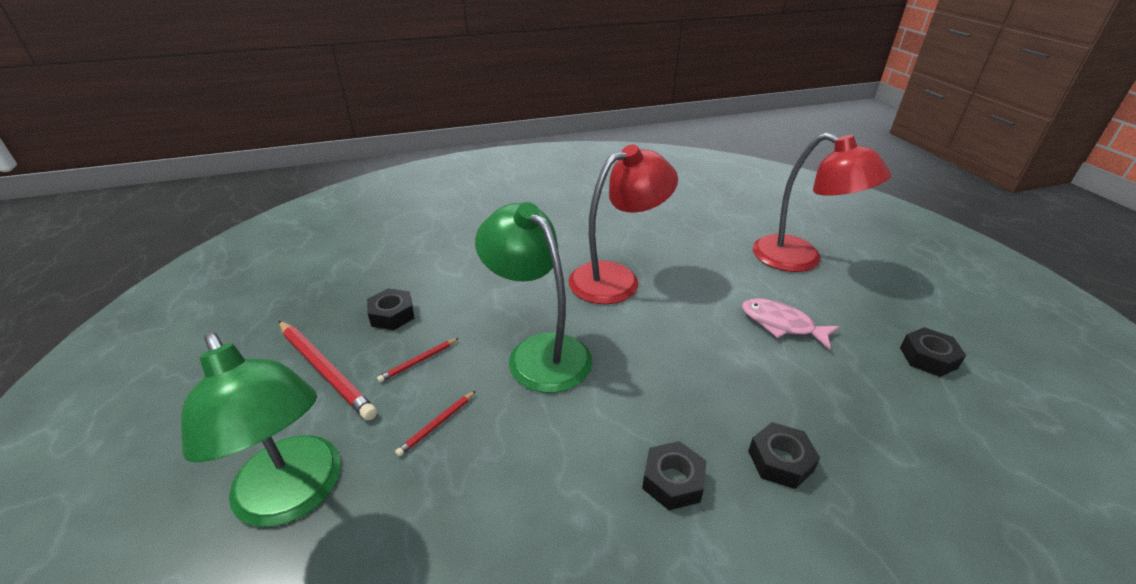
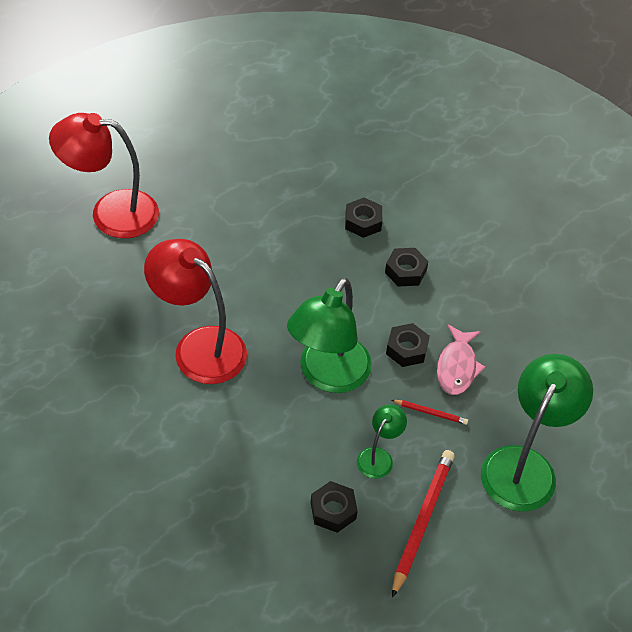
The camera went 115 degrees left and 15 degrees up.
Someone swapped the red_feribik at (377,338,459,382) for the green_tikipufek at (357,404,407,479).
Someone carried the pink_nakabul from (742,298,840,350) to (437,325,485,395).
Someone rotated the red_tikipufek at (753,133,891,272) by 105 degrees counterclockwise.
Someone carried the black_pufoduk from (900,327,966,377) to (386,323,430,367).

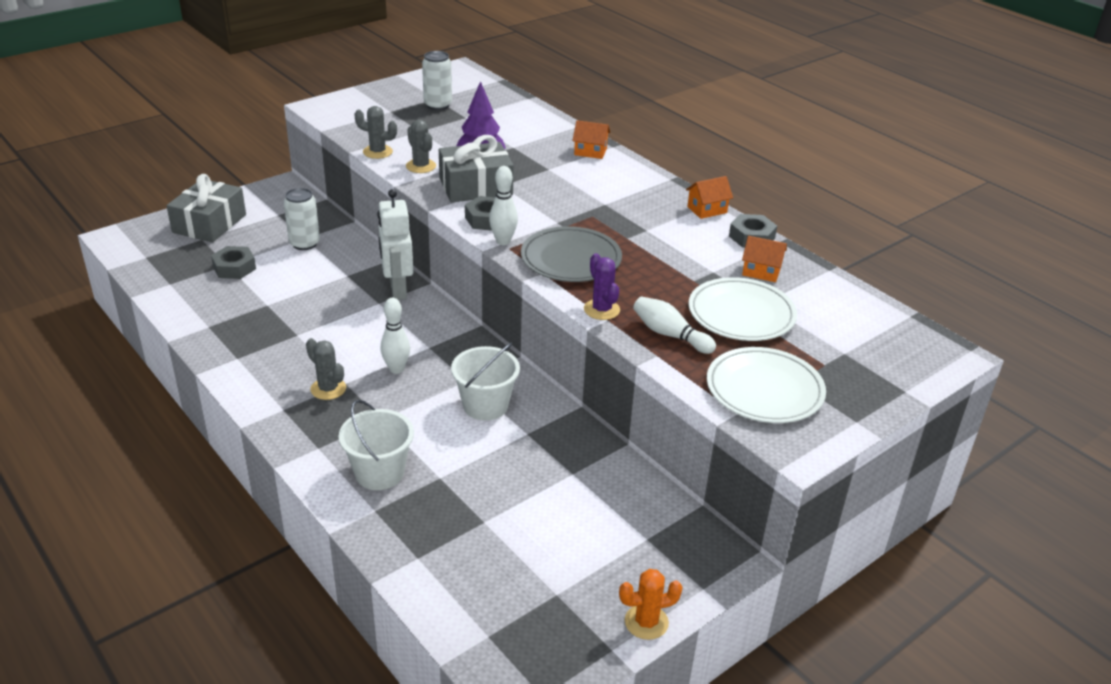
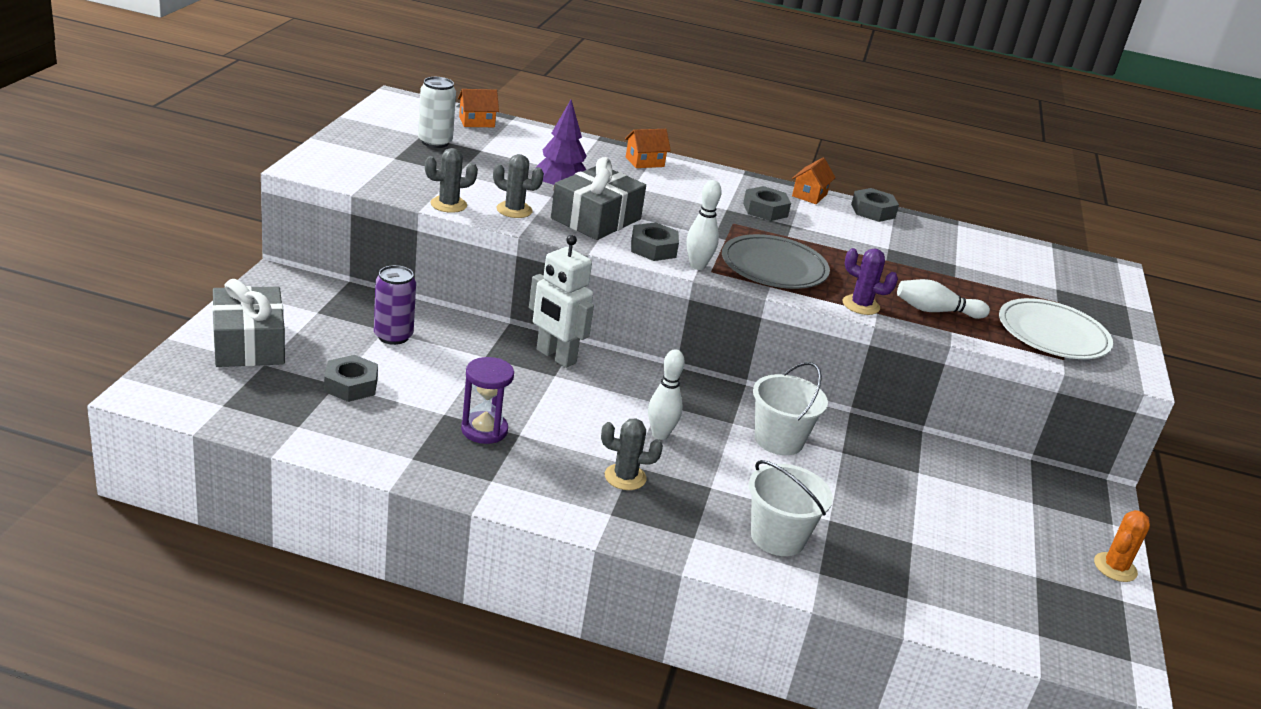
The camera went 40 degrees left and 5 degrees down.
Someone repainted the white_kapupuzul at (284,188,320,250), which became the purple_kapupuzul at (374,265,416,345).
Someone took away the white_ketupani at (689,277,797,341).
Someone carried the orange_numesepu from (742,236,787,282) to (458,89,499,127).
Someone put down the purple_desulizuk at (461,357,514,444).
Someone put down the grey_pufoduk at (743,186,791,221).

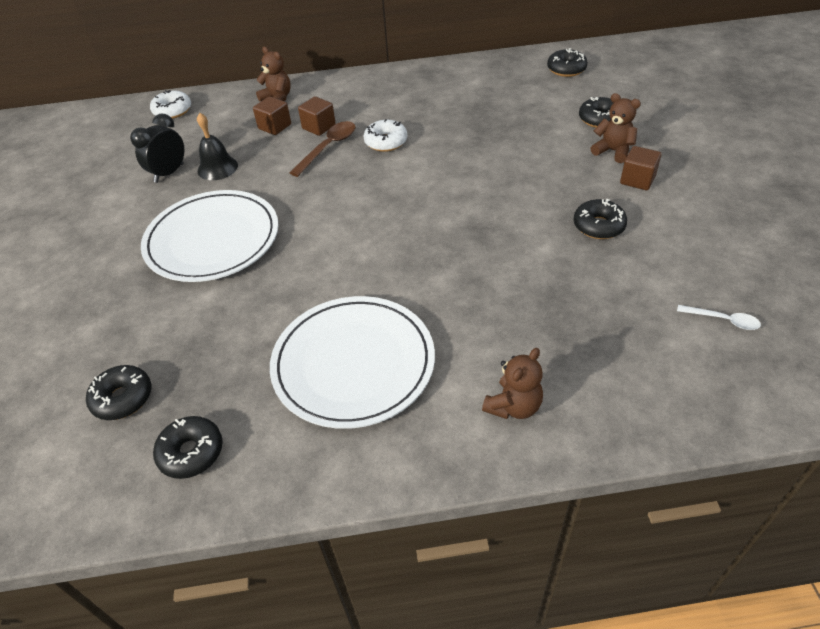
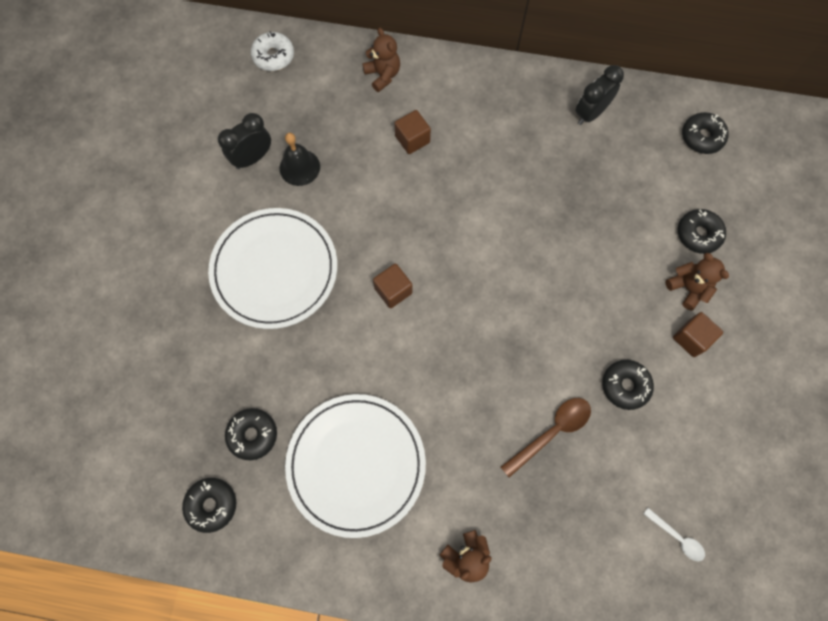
The camera went 15 degrees right and 25 degrees up.
Someone carried the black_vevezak from (86,365,151,420) to (225,408,277,460).
Someone carried the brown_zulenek from (253,96,291,135) to (373,264,413,308).
Someone carried the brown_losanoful from (289,121,355,177) to (501,398,591,478).
Someone took away the white_vevezak at (363,119,407,152).
Someone put down the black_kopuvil at (575,65,624,125).

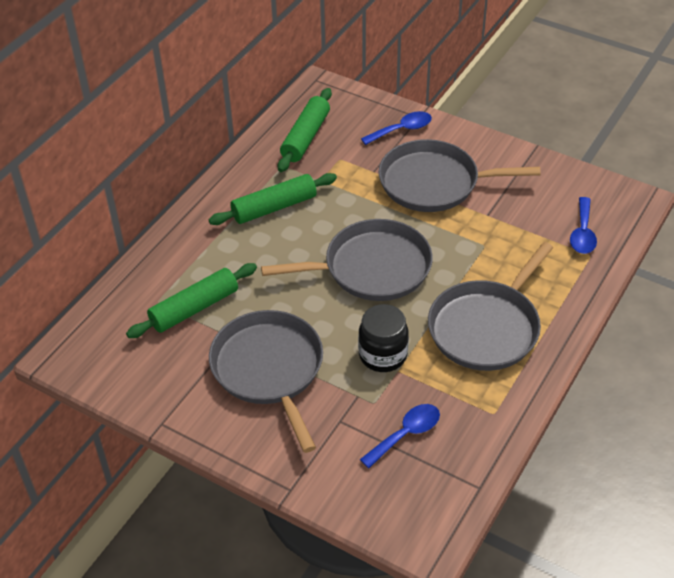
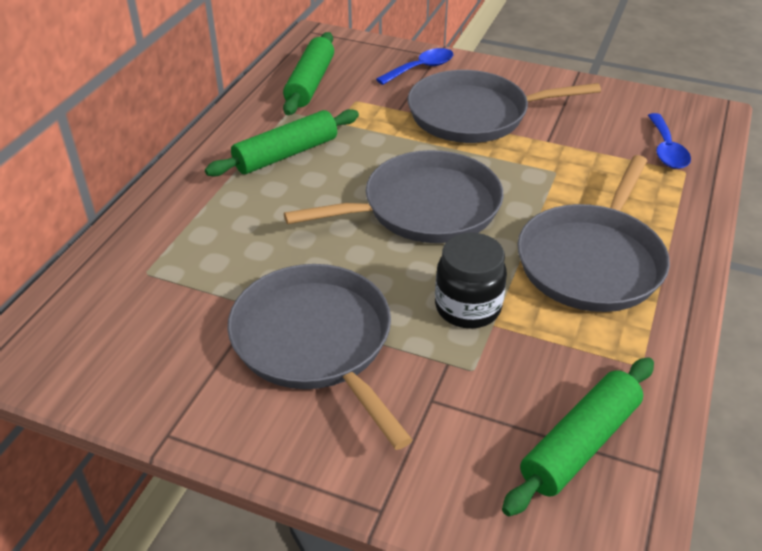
The camera went 10 degrees left and 5 degrees down.
Someone carried the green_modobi from (126,263,257,338) to (502,357,654,516).
Someone took away the blue_losanoful at (360,404,440,468).

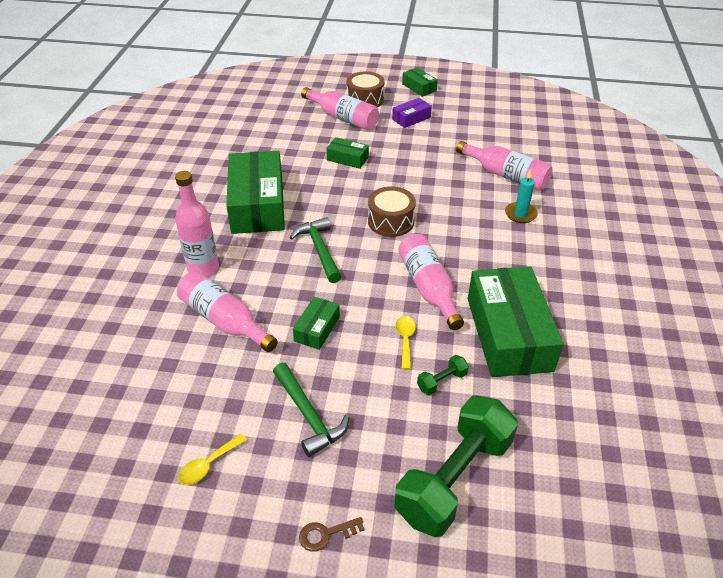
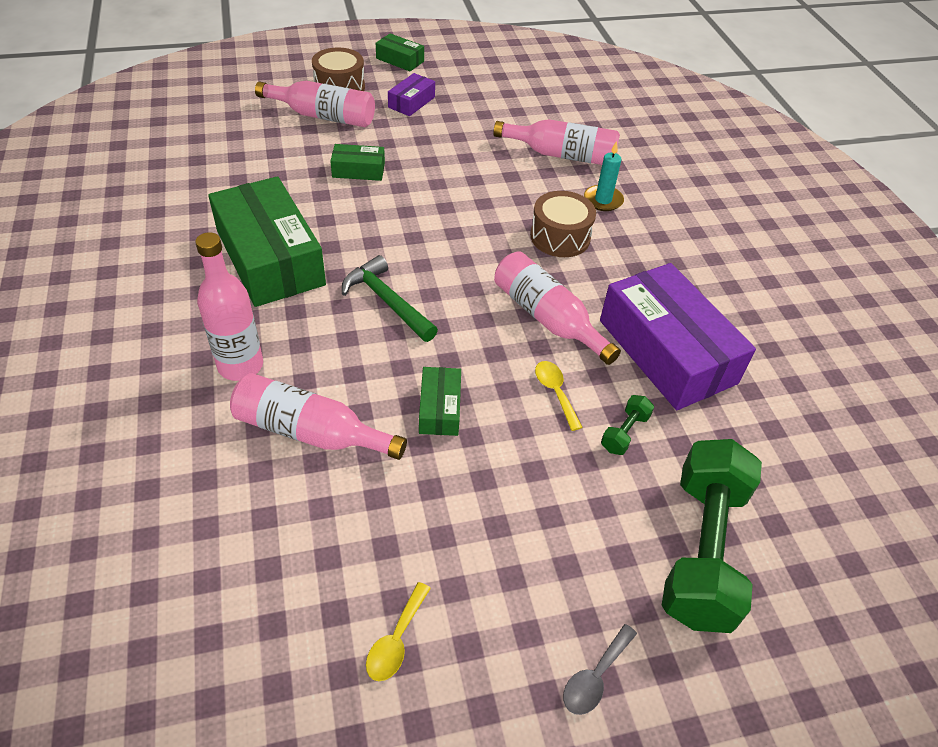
The camera went 25 degrees left and 5 degrees up.
Someone took away the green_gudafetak at (273,363,349,457).
Someone swapped the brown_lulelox at (299,517,364,552) for the grey_losanoful at (563,624,637,715).
Someone carried the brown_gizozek from (368,187,416,237) to (530,191,596,257).
Someone repainted the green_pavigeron at (468,267,563,377), which became the purple_pavigeron at (600,263,756,410).

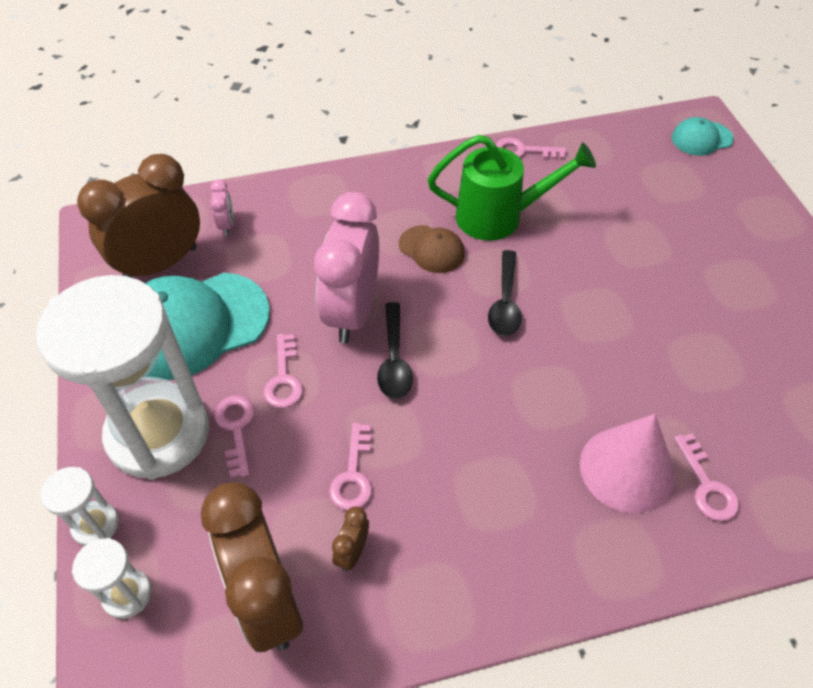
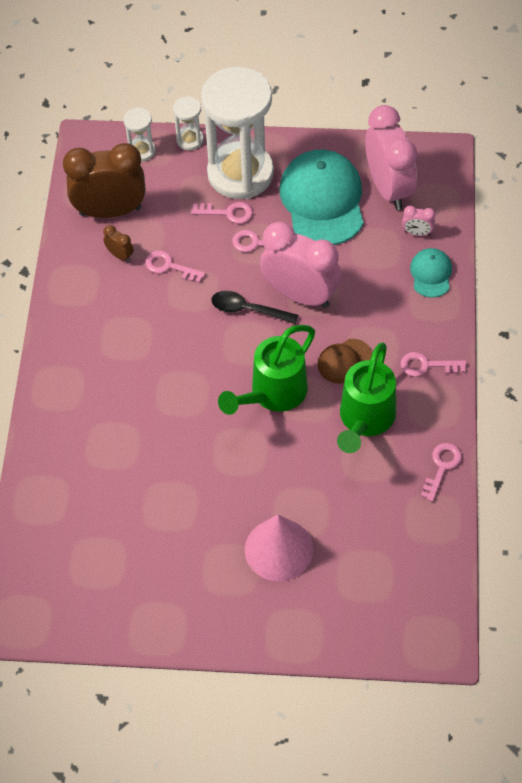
The camera went 110 degrees right and 5 degrees up.
Someone repainted the brown_kopuvil at (77,154,200,278), which became the pink_kopuvil at (365,105,417,210).
Someone swapped the black_losanoful at (488,250,522,336) for the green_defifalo at (218,325,315,415).
Someone carried the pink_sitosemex from (580,414,675,513) to (245,515,313,581).
Someone carried the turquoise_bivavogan from (672,117,734,156) to (410,248,452,298).
Someone carried the pink_lulelox from (674,433,739,521) to (401,352,467,377).

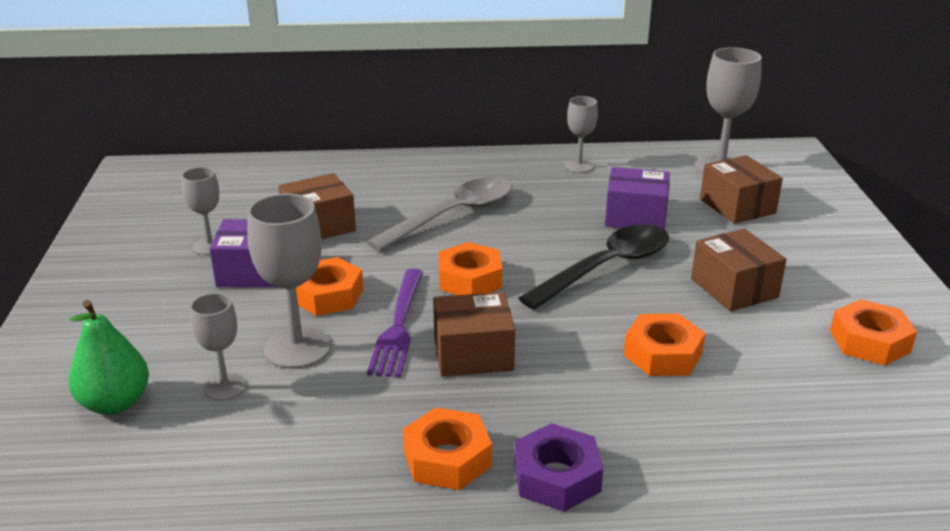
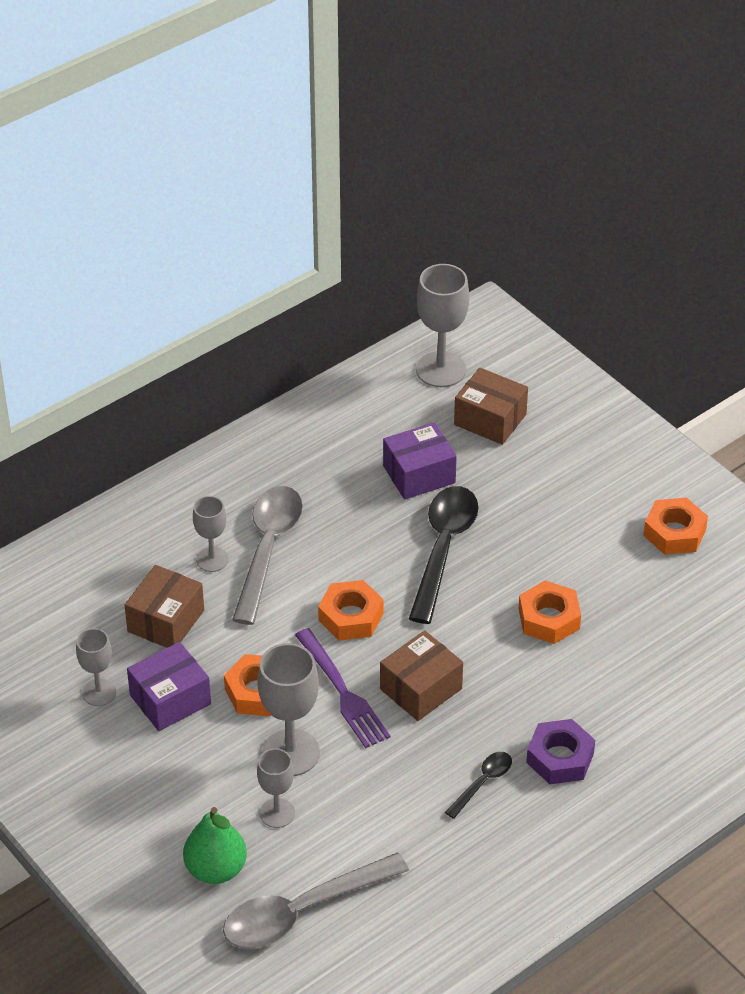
The camera went 35 degrees left and 15 degrees up.
Someone swapped the orange_pufoduk at (403,407,492,490) for the black_losanoful at (445,752,512,819).
Someone carried the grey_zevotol from (565,96,598,173) to (193,496,229,572).
Someone took away the brown_pavigeron at (691,229,787,311).
Someone put down the grey_losanoful at (223,853,409,949).

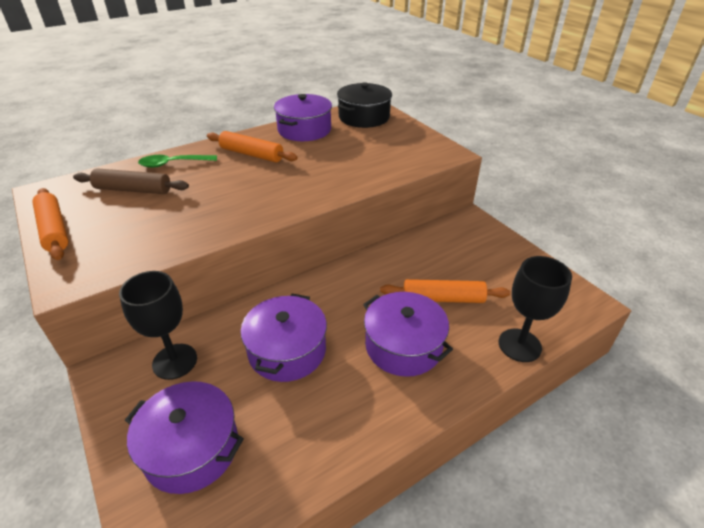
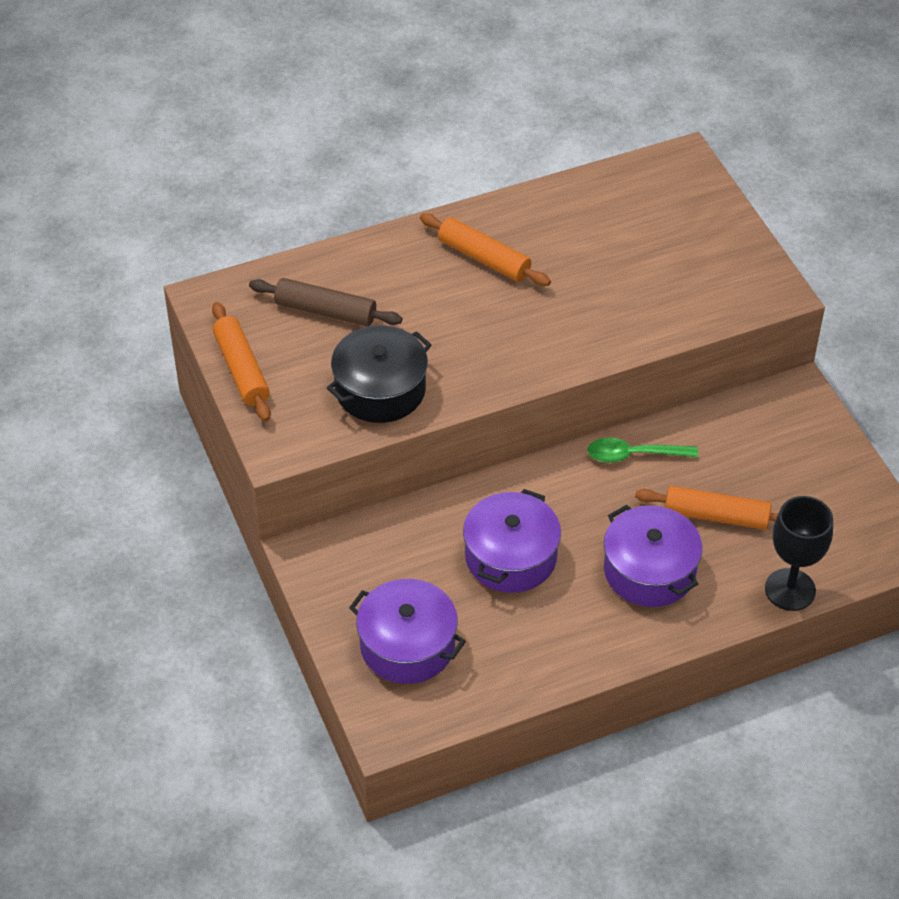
The camera went 10 degrees right and 10 degrees up.
Someone took away the black_zevotol at (119,271,197,380).
Someone carried the green_losanoful from (138,155,217,168) to (587,438,698,463).
Someone took away the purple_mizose at (274,94,332,141).
Someone carried the black_mizose from (337,82,392,128) to (327,325,431,423).

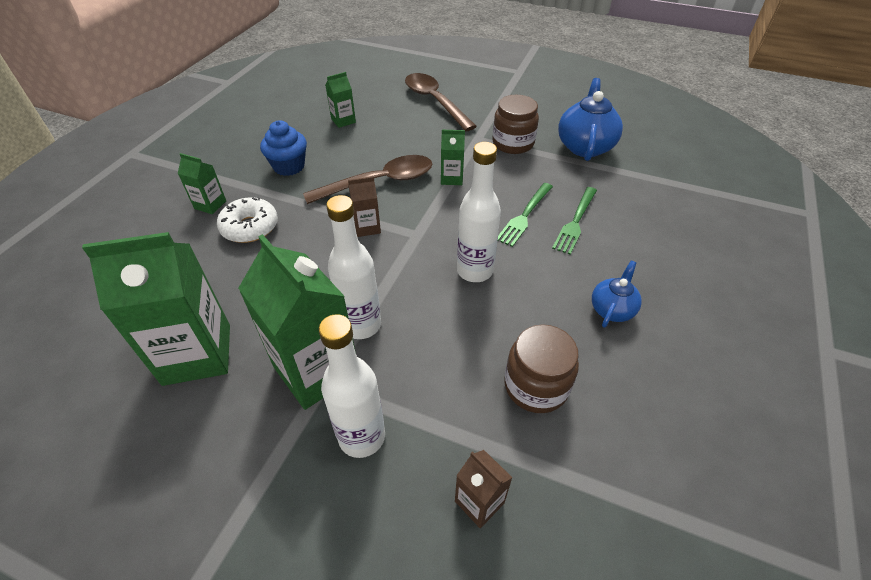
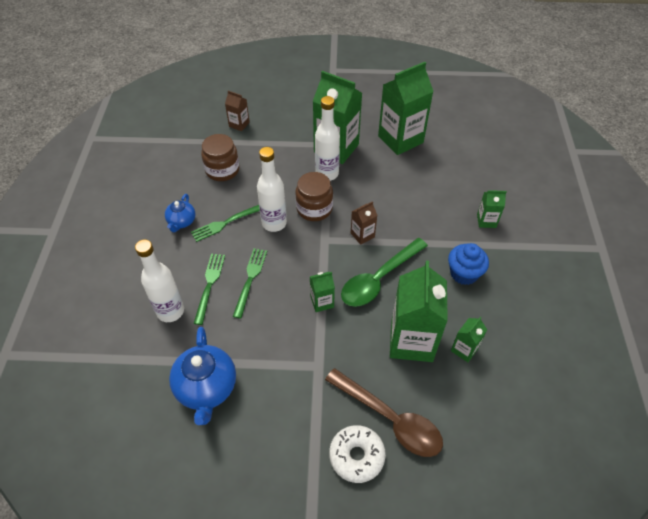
The camera went 160 degrees right and 5 degrees up.
Someone carried the white_vevezak from (217,197,278,243) to (329,425,386,483).
Someone repainted the brown_losanoful at (303,155,432,204), which became the green_losanoful at (341,238,428,307).
Someone carried the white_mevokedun from (319,314,385,458) to (135,239,184,322).
Someone carried the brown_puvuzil from (492,95,539,154) to (295,172,333,221).
Someone put down the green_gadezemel at (191,205,260,242).
Someone put down the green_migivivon at (390,261,448,362).

